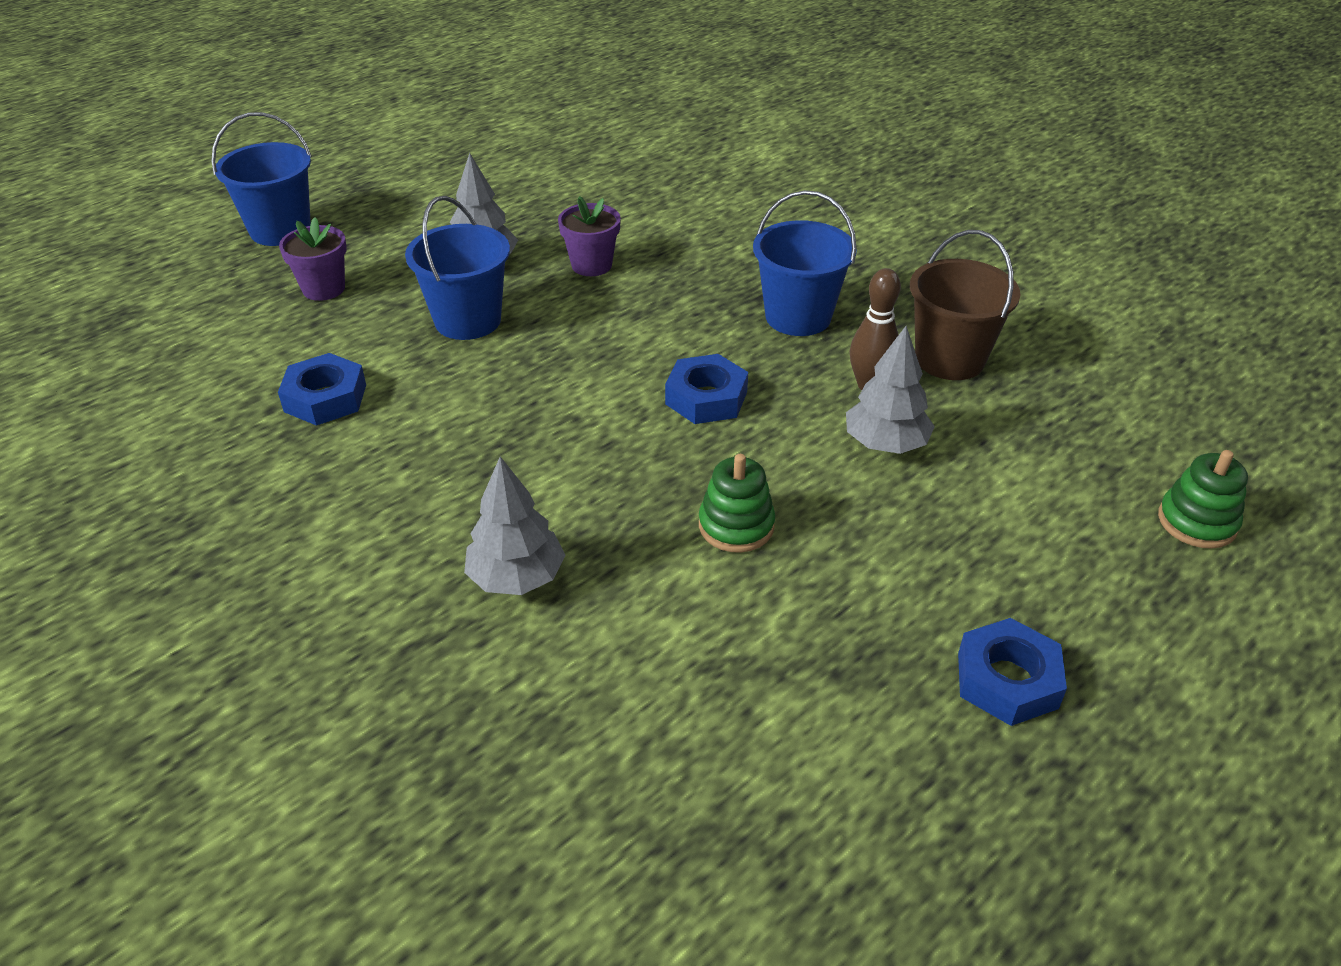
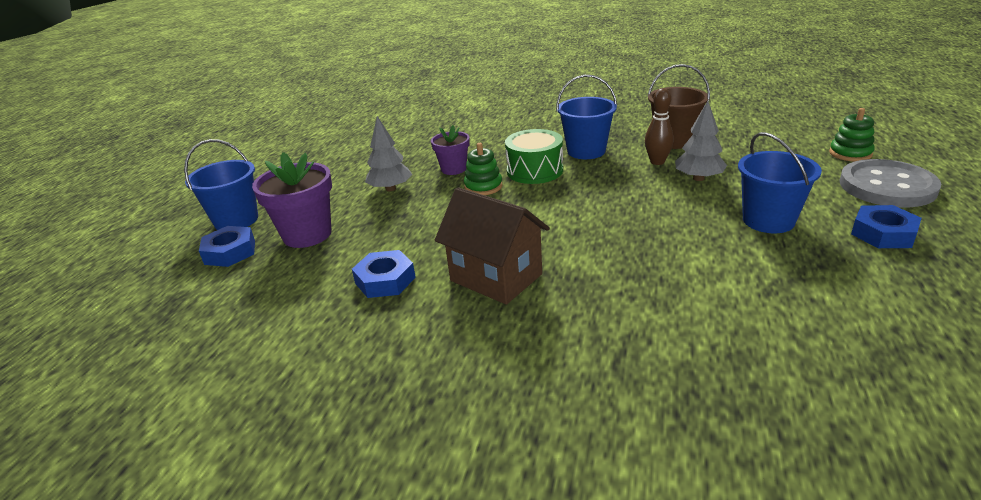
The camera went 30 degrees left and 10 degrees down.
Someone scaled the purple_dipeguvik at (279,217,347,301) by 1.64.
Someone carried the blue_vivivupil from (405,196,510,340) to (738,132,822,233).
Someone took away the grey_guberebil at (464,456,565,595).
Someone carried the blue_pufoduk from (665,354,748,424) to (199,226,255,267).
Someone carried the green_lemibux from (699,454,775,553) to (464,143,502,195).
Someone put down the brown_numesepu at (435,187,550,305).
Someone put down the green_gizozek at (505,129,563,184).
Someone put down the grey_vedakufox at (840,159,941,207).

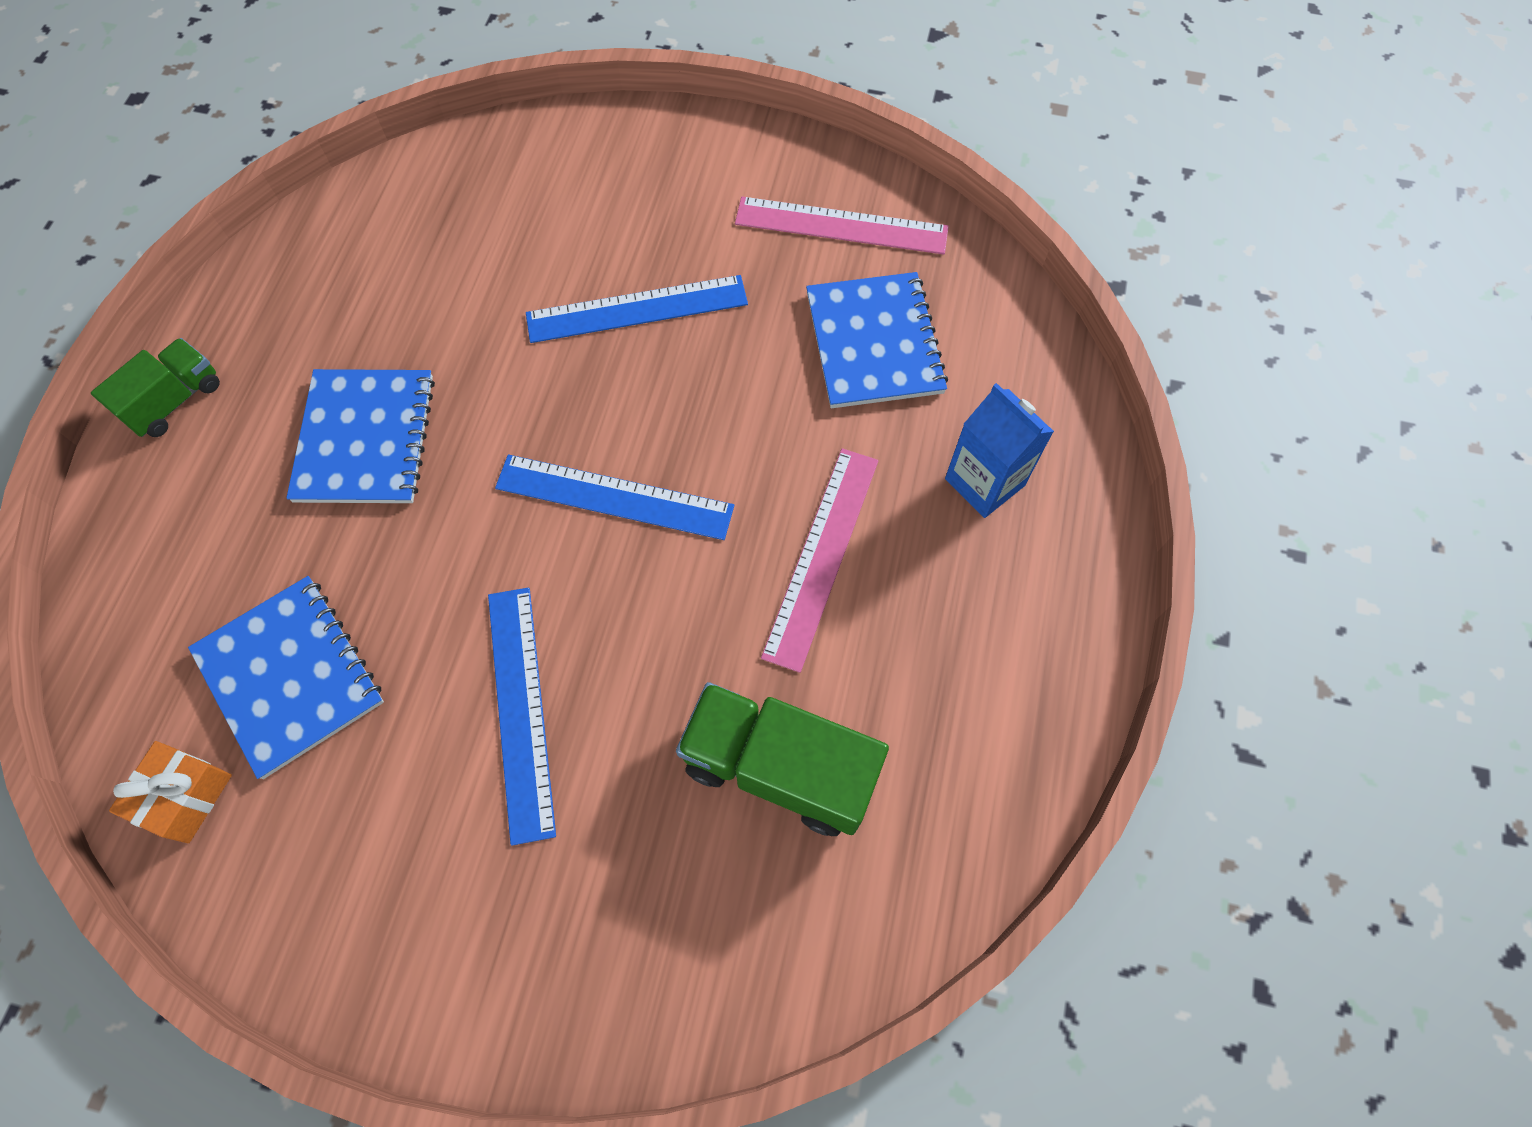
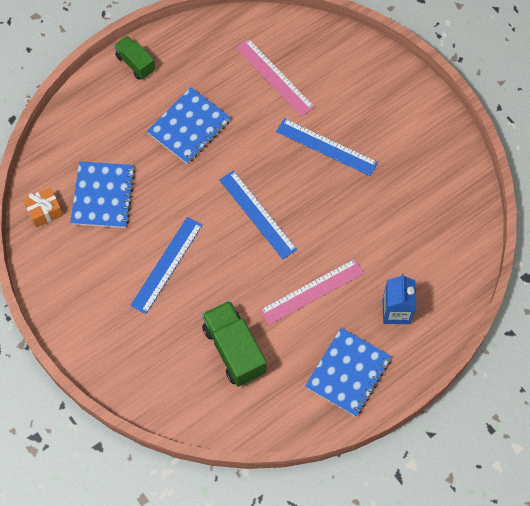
The camera went 40 degrees right and 0 degrees up.
Someone rotated the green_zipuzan at (91,338,220,437) by 120 degrees counterclockwise.
Someone carried the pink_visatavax from (735,196,949,254) to (236,38,315,117).
Someone carried the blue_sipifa from (806,272,948,408) to (305,328,392,417).

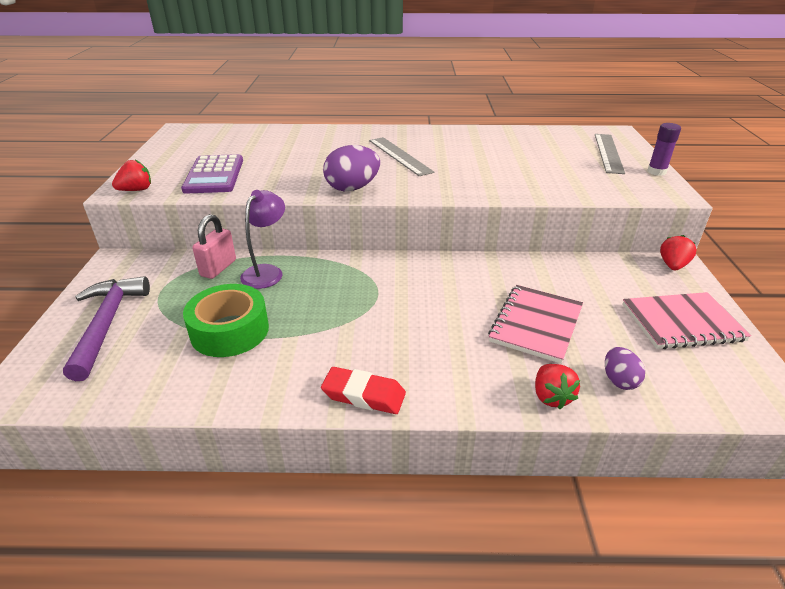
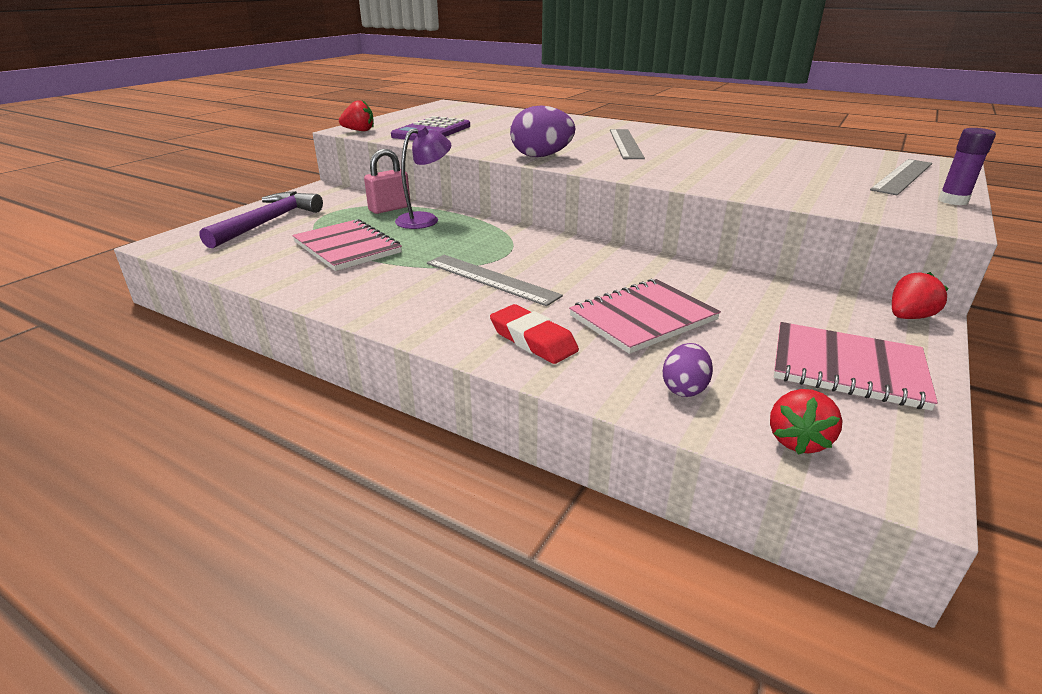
The camera went 30 degrees right and 5 degrees down.
Someone swapped the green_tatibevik at (183,284,269,357) for the pink_sipifa at (292,219,402,271).
Someone carried the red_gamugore from (321,367,406,414) to (490,304,579,364).
Someone carried the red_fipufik from (535,364,580,409) to (770,389,843,455).
Someone put down the grey_visatavax at (427,255,563,306).

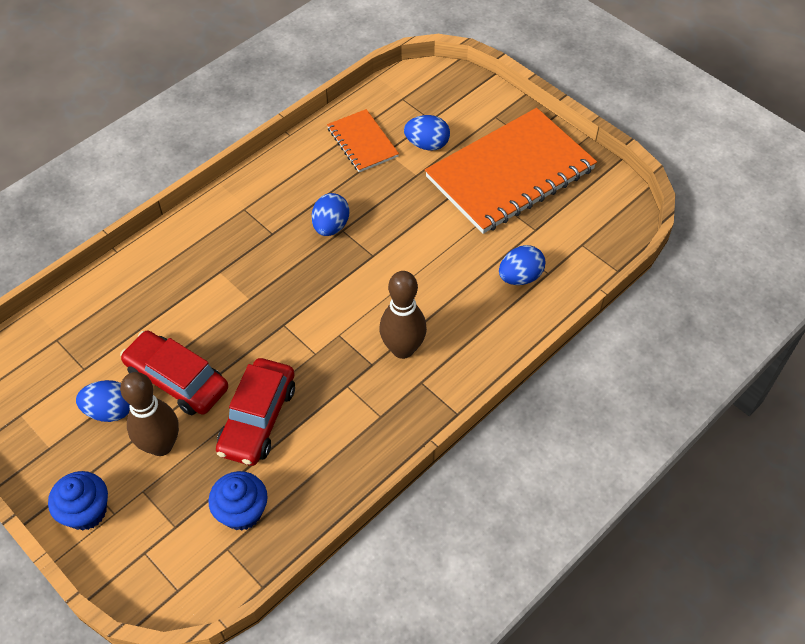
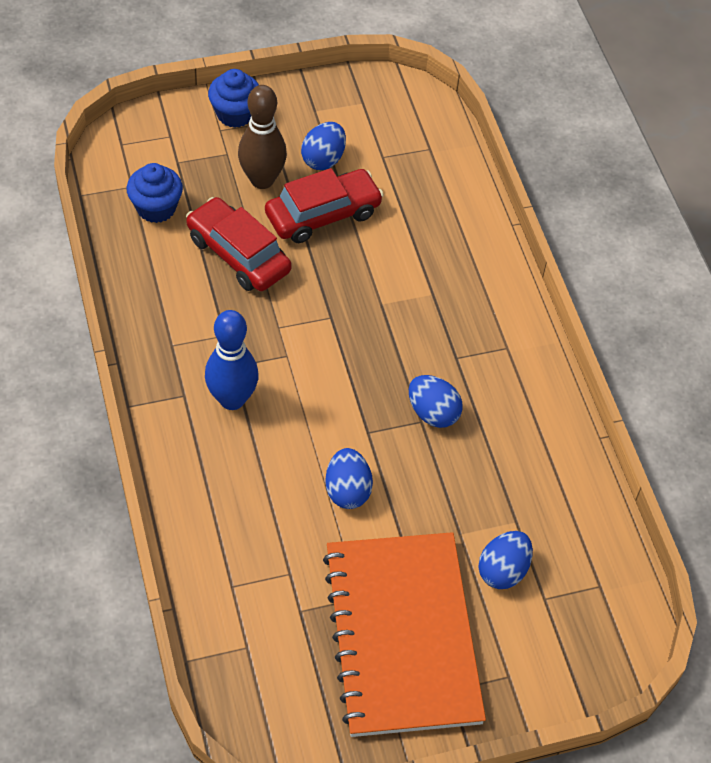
The camera went 115 degrees right and 0 degrees up.
Someone took away the orange_sipifa at (327,109,399,172).
Someone repainted the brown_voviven at (379,271,427,359), which became the blue_voviven at (205,310,259,410).
Someone carried the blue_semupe from (499,245,545,285) to (325,448,373,509).

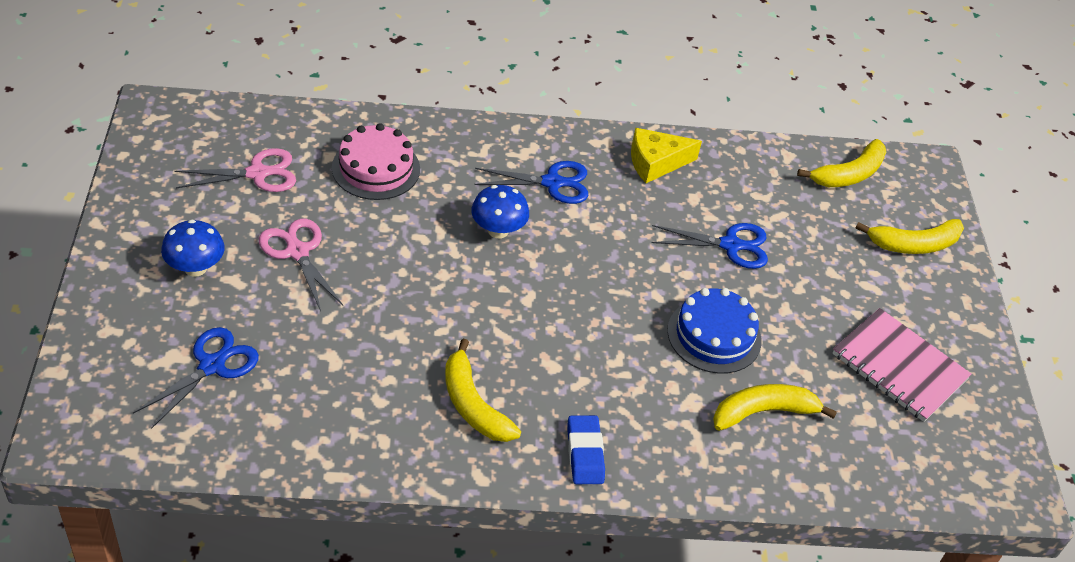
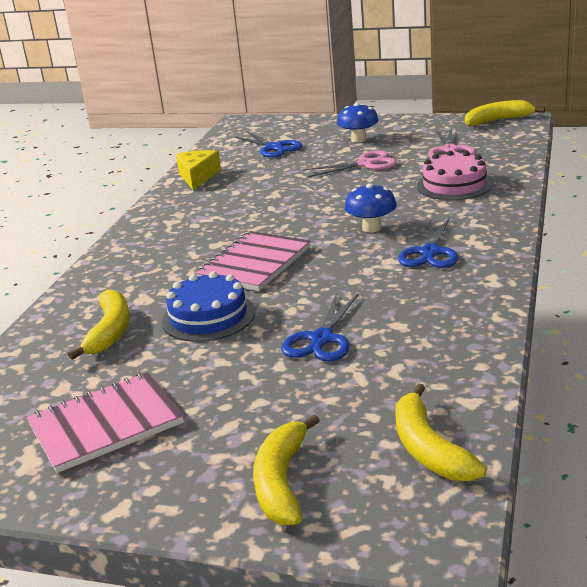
The camera went 115 degrees right and 20 degrees down.
Someone carried the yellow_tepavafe from (445,339,521,442) to (465,100,545,126).
Someone took away the blue_gamugore at (567,415,605,484).
Someone carried the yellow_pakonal from (631,128,702,183) to (176,150,221,190).
Someone put down the pink_sipifa at (195,231,311,291).

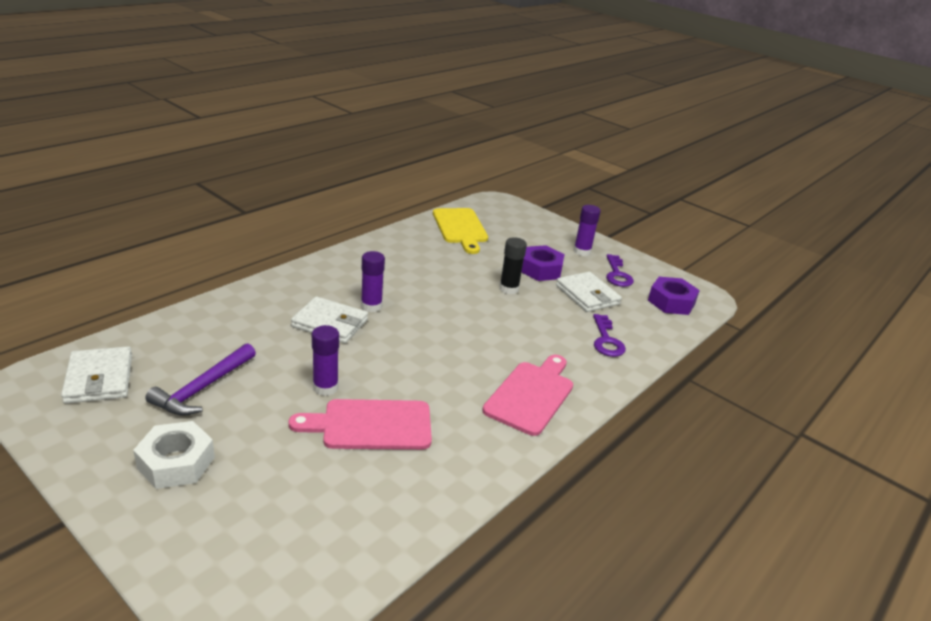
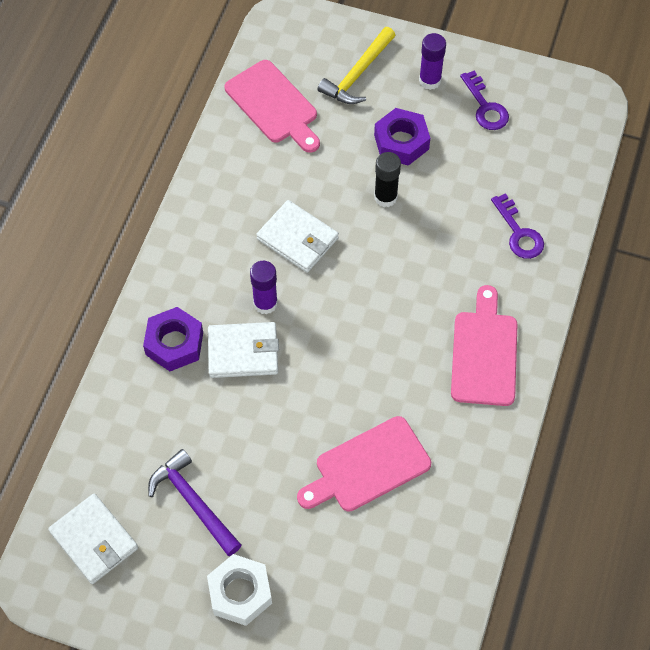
The camera went 20 degrees left and 30 degrees up.
Someone rotated the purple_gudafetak at (146,343,256,416) by 135 degrees clockwise.
Someone took away the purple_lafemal at (312,325,339,396).
Someone repainted the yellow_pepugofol at (433,208,488,254), which became the pink_pepugofol at (225,60,320,153).
Someone carried the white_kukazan from (556,272,622,312) to (256,200,339,273).
Someone carried the purple_pufoduk from (648,277,700,315) to (143,307,203,371).
Someone put down the yellow_gudafetak at (318,27,395,104).

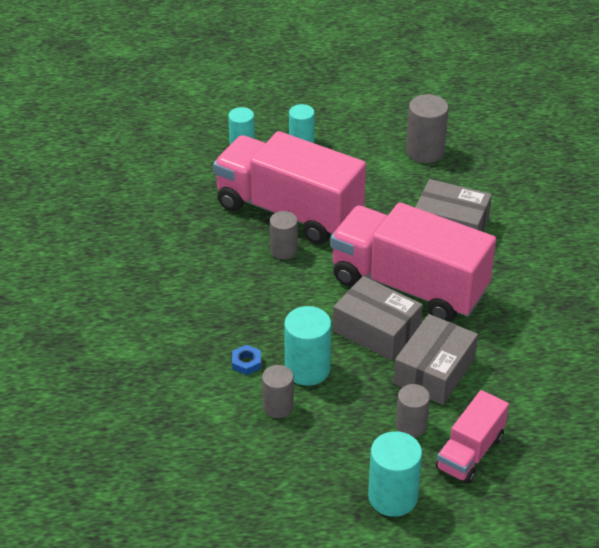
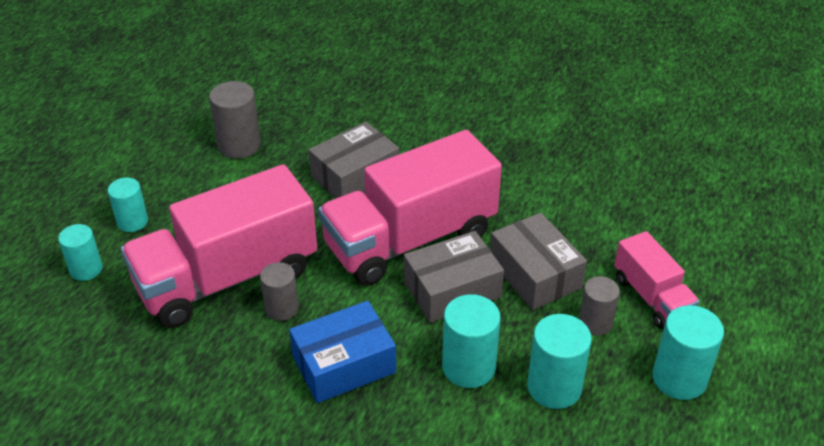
The camera went 60 degrees left and 0 degrees up.
Someone took away the blue_pufoduk at (232,345,261,375).
Someone took away the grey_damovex at (262,365,294,418).
Someone put down the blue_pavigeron at (289,301,396,403).
Someone put down the turquoise_damovex at (527,314,592,409).

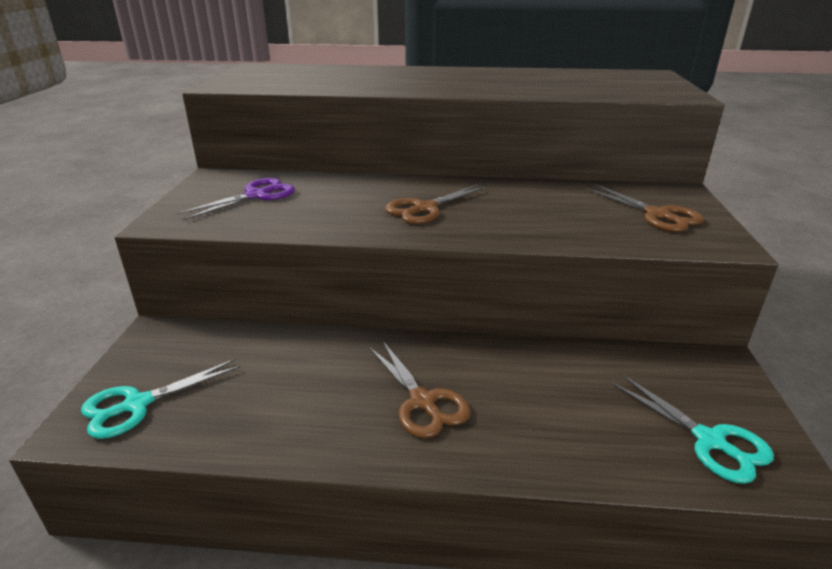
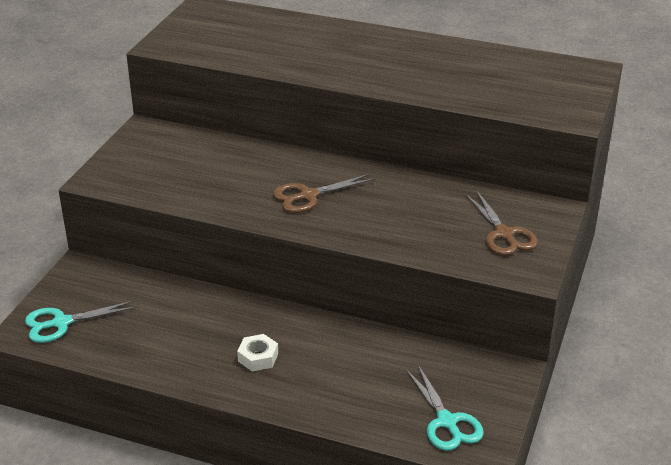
The camera went 15 degrees right and 5 degrees up.
Someone took away the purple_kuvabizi at (177,178,295,220).
Someone swapped the brown_kuvabizi at (369,341,470,438) for the white_pufoduk at (237,334,278,371).

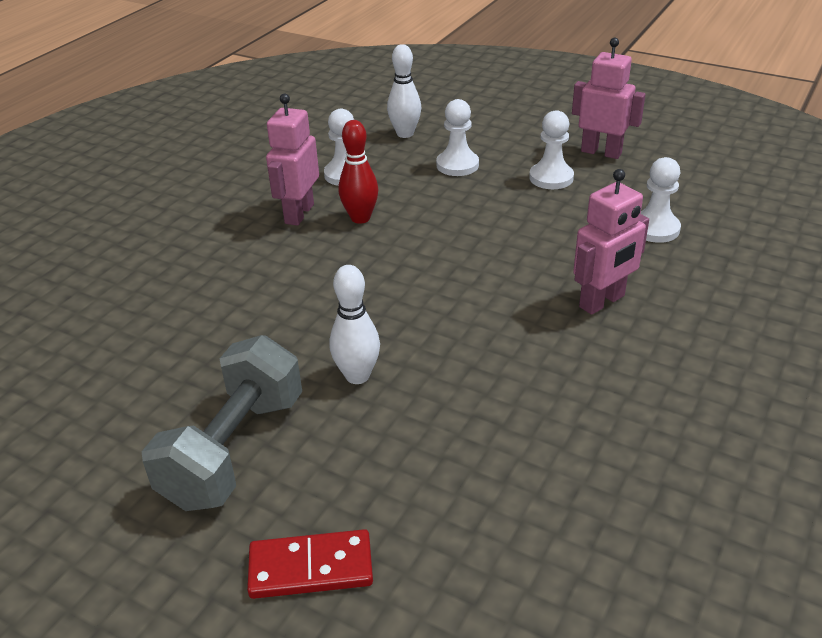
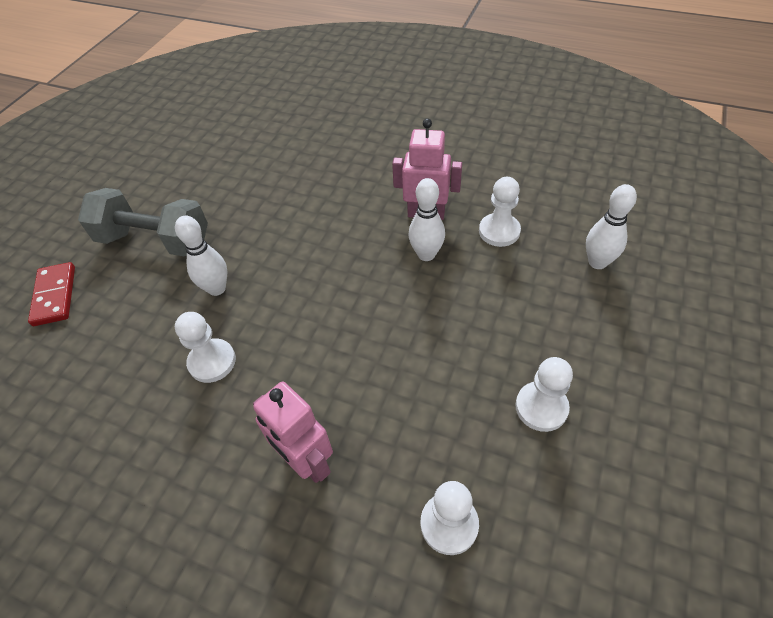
The camera went 85 degrees right and 15 degrees up.
Someone repainted the red_voviven at (338,120,378,224), which became the white_voviven at (409,178,445,261).
Someone carried the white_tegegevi from (436,99,479,176) to (175,312,236,383).
Someone took away the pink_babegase at (572,38,646,159).

